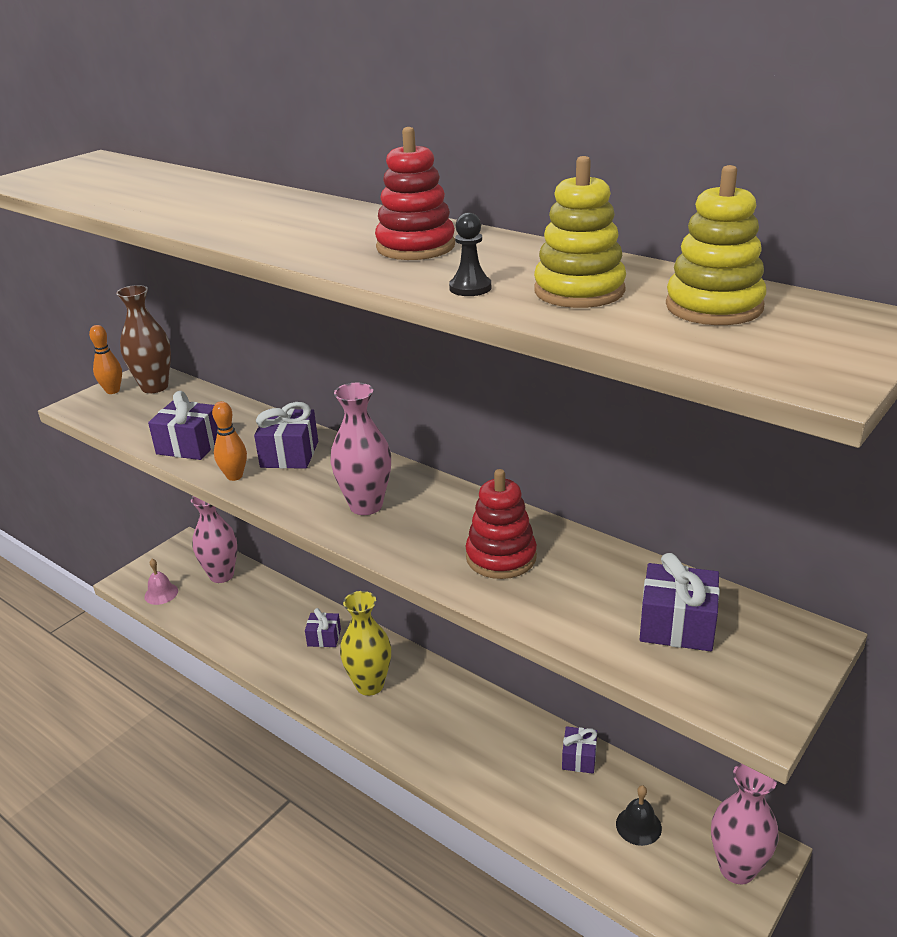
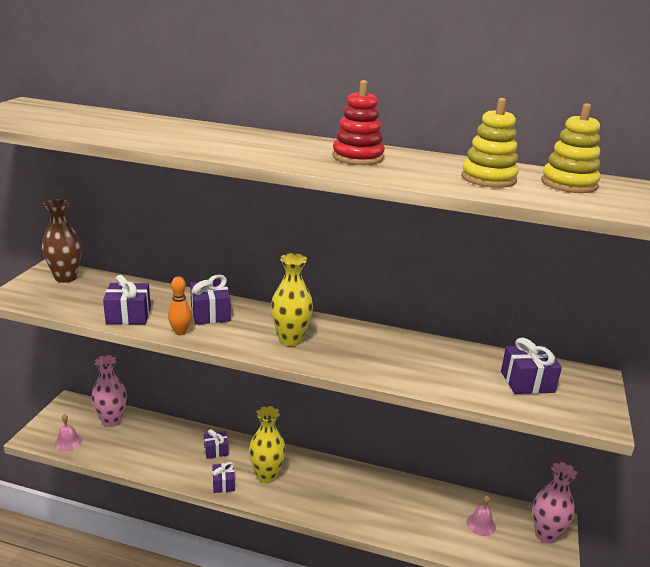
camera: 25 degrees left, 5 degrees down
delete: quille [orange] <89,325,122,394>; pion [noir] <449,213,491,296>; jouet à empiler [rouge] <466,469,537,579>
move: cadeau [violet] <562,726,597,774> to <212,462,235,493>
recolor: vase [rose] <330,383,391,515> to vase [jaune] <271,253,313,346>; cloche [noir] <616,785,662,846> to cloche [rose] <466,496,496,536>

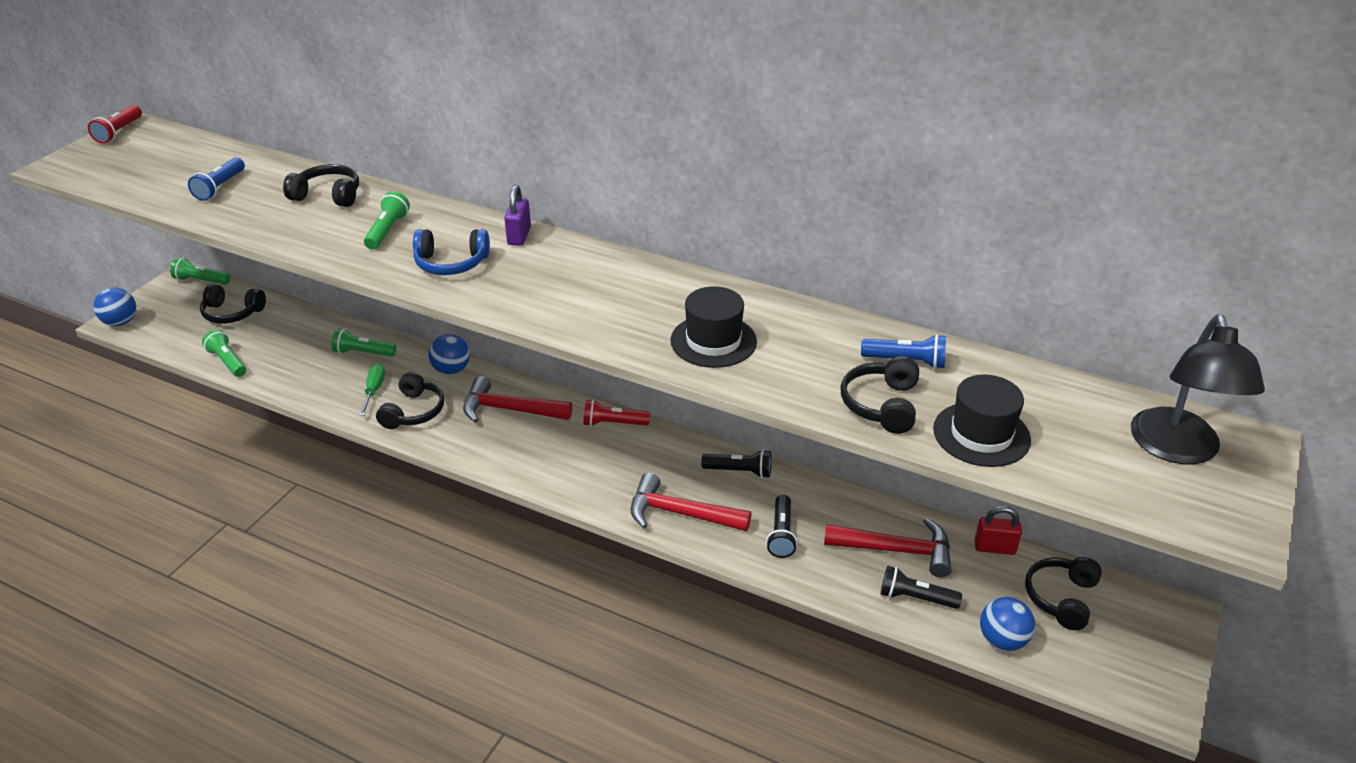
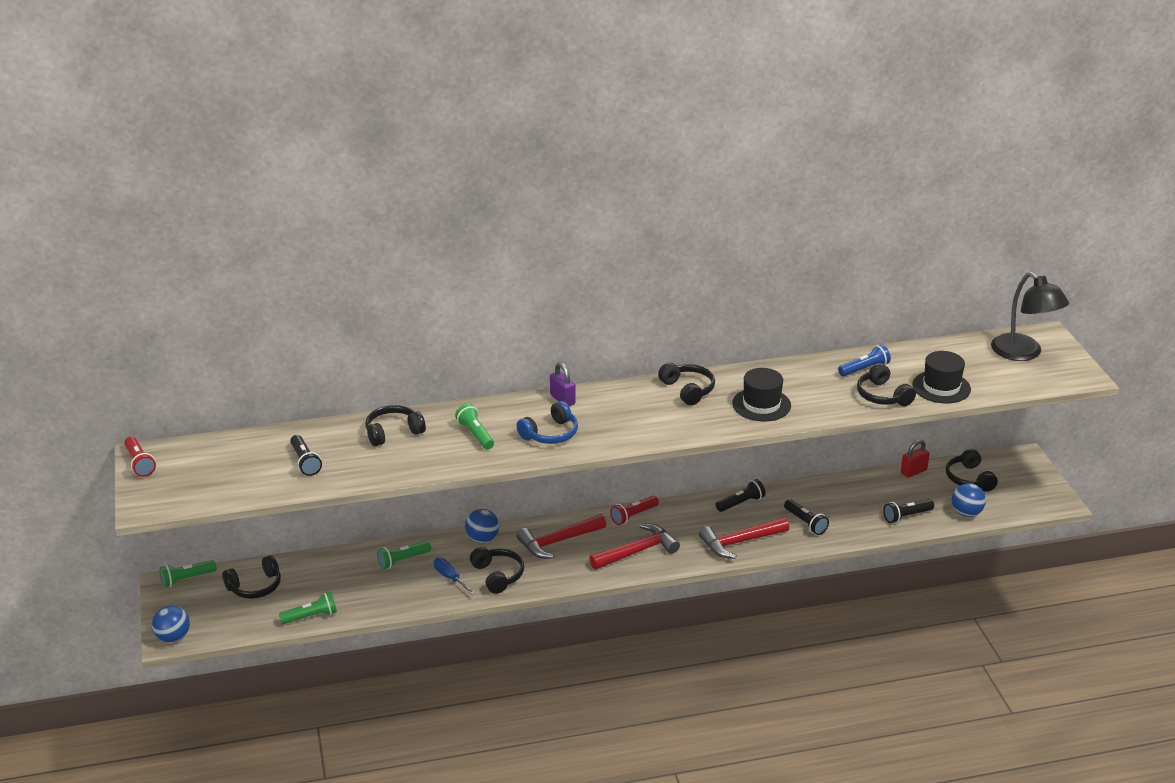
camera: 40 degrees left, 5 degrees down
insert: casque audio [noir] <658,363,715,406>
move: marteau [rouge] <824,518,951,578> to <589,523,680,570>
recolor: lampe de poche [bleu] <188,157,245,201> to lampe de poche [noir] <290,435,322,476>; tournevis [vert] <359,364,385,416> to tournevis [bleu] <434,558,475,594>
rotate: lampe de poche [vert] <202,329,246,377> = <279,592,337,624> 150 degrees clockwise

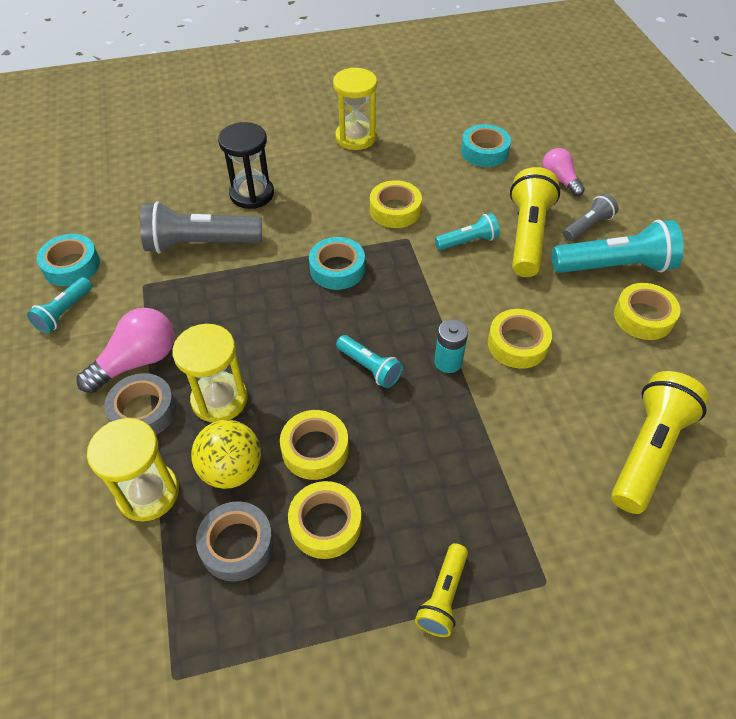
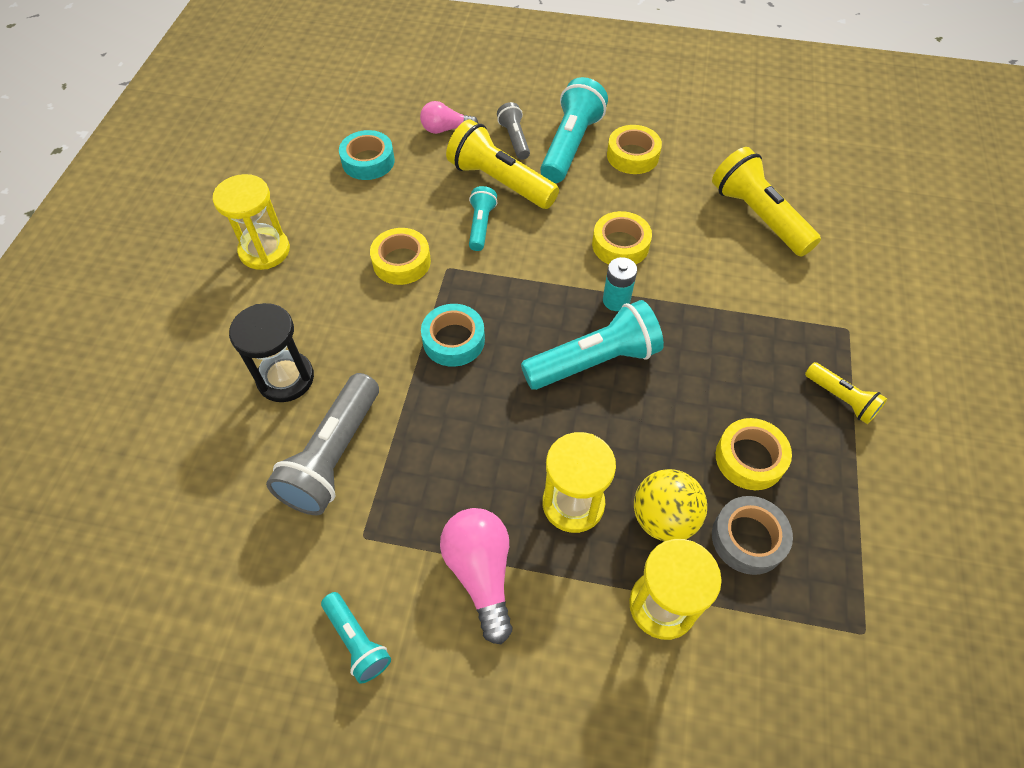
camera: 65 degrees left, 5 degrees up
delete: ruban adhésif [turquoise] <37,234,100,286>; ruban adhésif [gris] <104,373,176,435>; ruban adhésif [jaune] <280,410,349,480>
resize: lampe de poche [turquoise] <336,335,403,388> = <521,300,664,390> x1.83

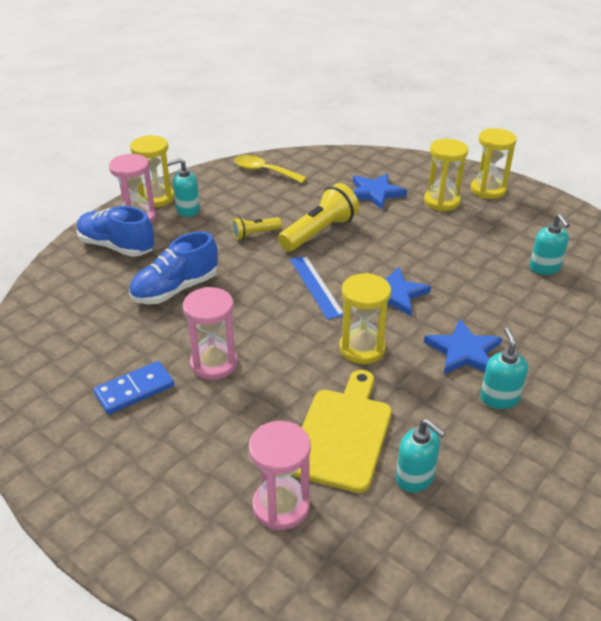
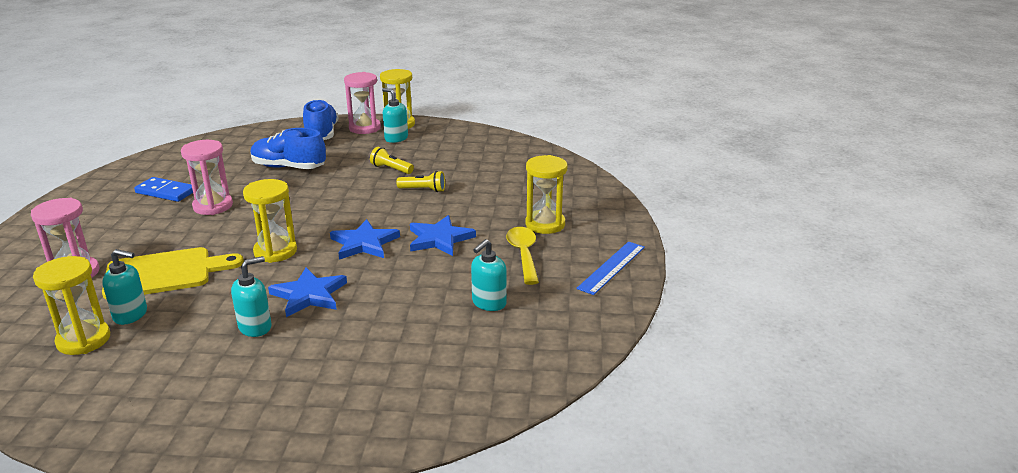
camera: 55 degrees right, 10 degrees down
move: sablier [jaune] <471,128,517,199> to <33,256,110,355>; étoile [bleu] <353,173,407,210> to <410,215,476,256>; cuillère [jaune] <234,155,307,183> to <506,227,539,285>; règle [bleu] <290,255,343,320> to <576,242,645,295>
rotate: distributeur de savon [turquoise] <396,419,446,493> = <102,249,147,325> 90 degrees counterclockwise
resize: lampe de poche [jaune] <278,183,359,252> = <396,171,445,192> x0.54

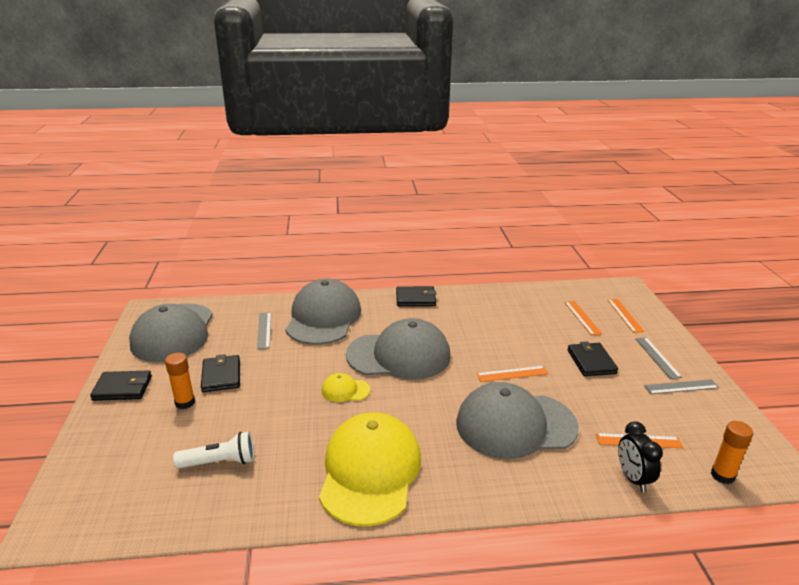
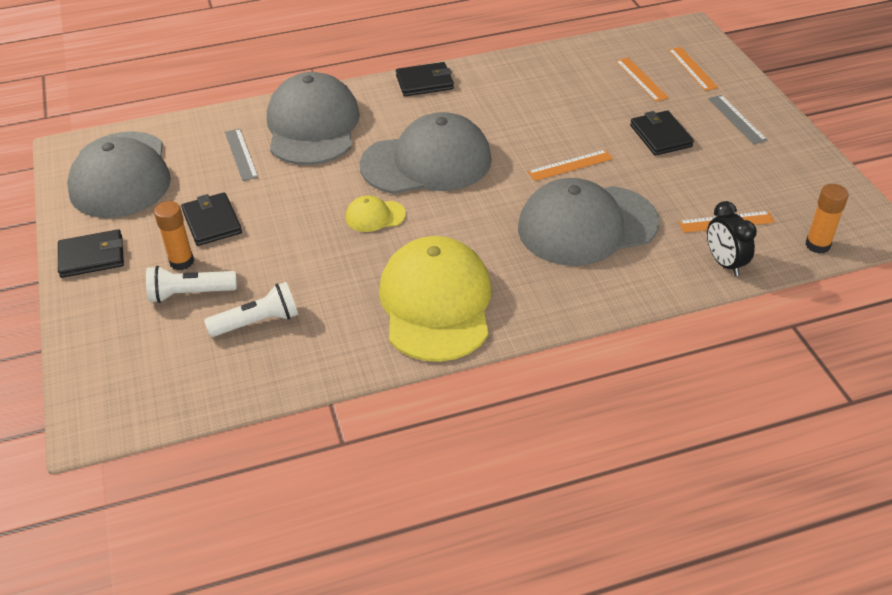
camera: 10 degrees left, 15 degrees up
delete: règle [gris] <644,379,719,394>
insert: lampe de poche [blanc] <146,266,237,303>

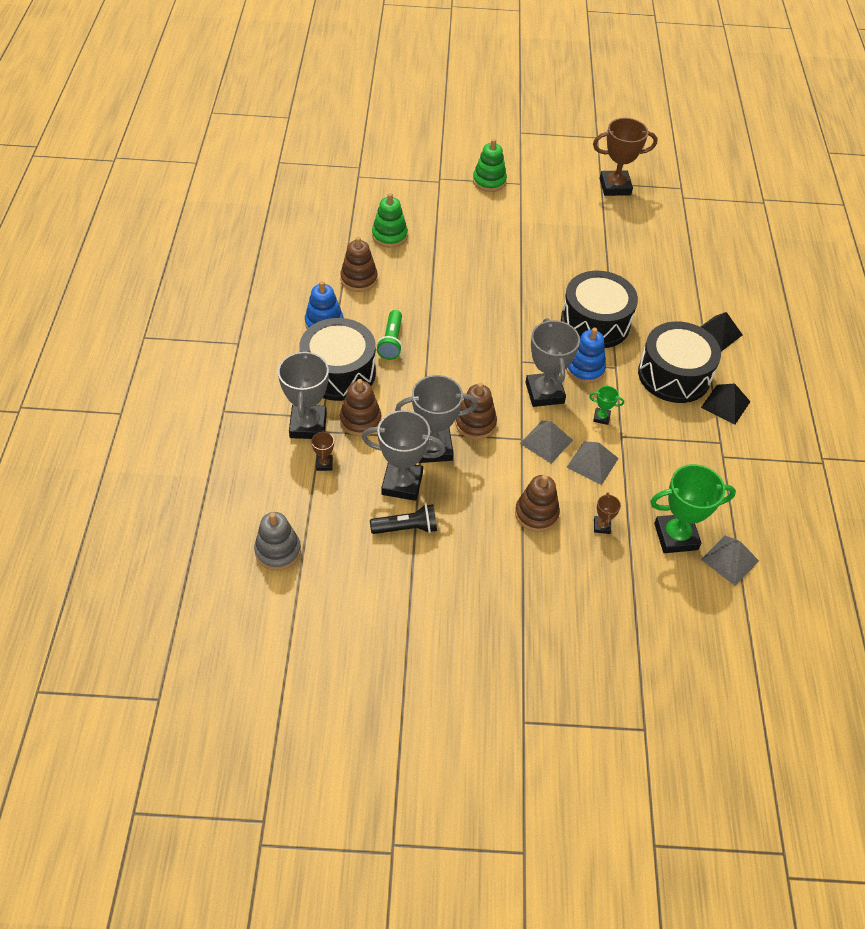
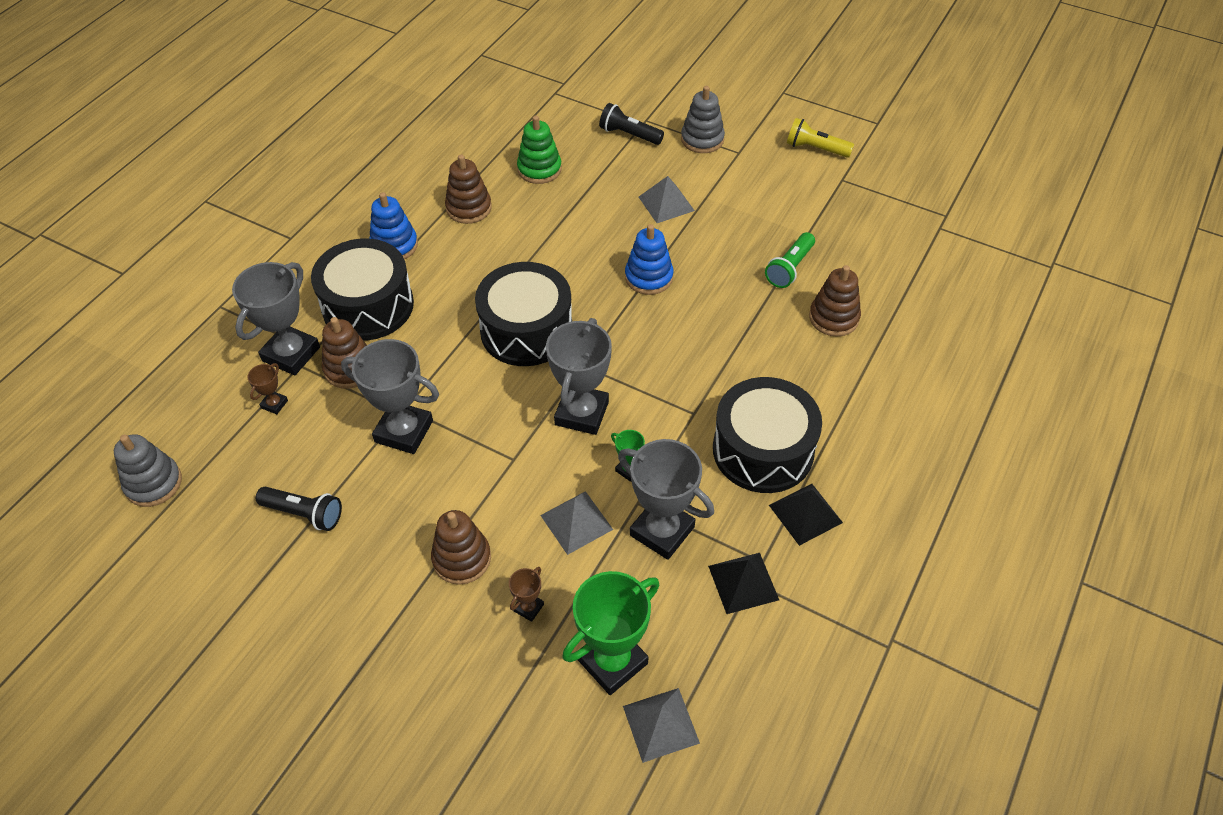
camera: 30 degrees right, 0 degrees up
delete: trophée [marron] <593,118,658,196>
insert: lampe de poche [noir] <599,103,664,145>; lampe de poche [jaune] <787,118,854,158>
move: tambour [noir] <561,271,638,348> to <475,262,572,366>; trophée [gris] <362,410,446,501> to <618,439,714,560>; jouet à empiler [bleu] <566,327,606,383> to <625,224,674,295>; pyramide [gris] <520,421,573,464> to <639,176,695,223>; pyramide [noir] <701,312,743,352> to <708,553,779,614>; lampe de poche [vert] <377,310,402,360> to <765,232,815,288>; jouet à empiler [marron] <455,383,497,440> to <809,265,861,337>
recolor: jouet à empiler [vert] <473,139,507,192> to jouet à empiler [gris] <681,86,725,153>
rotate: trophée [vert] <650,464,736,553> = <562,571,660,695> 60 degrees counterclockwise

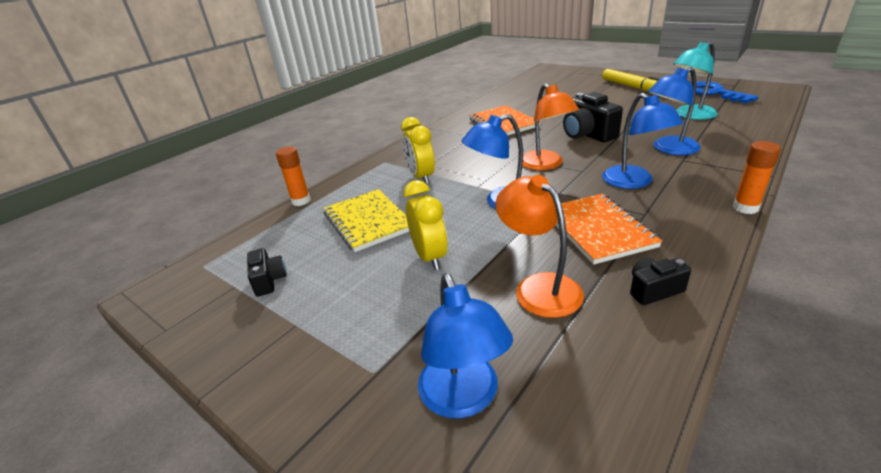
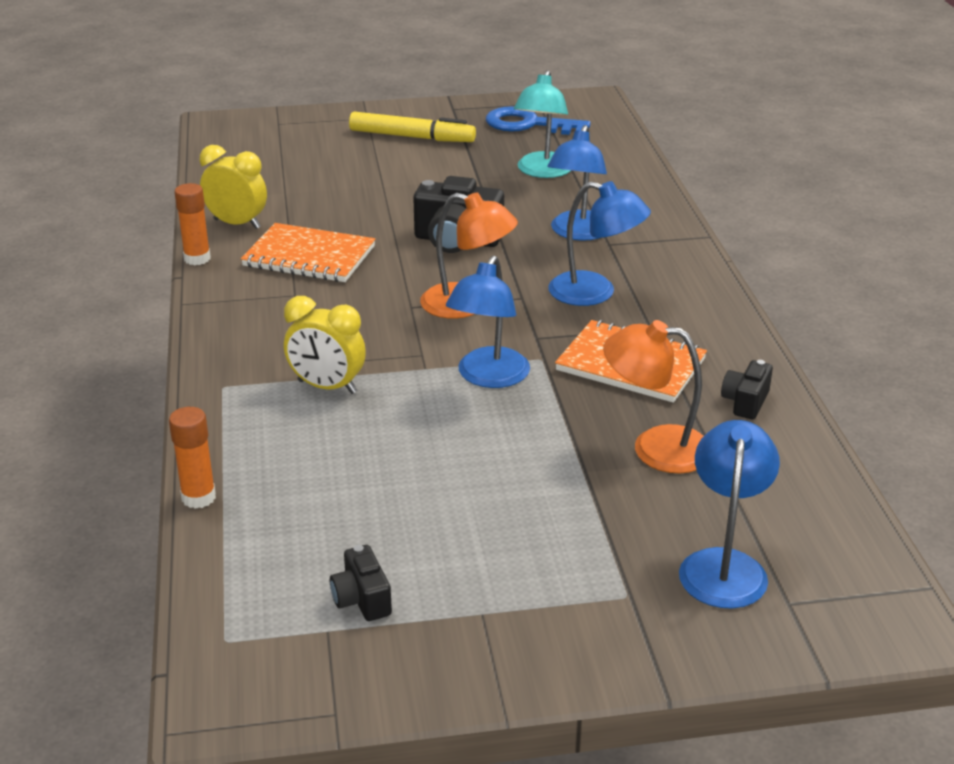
camera: 50 degrees left, 0 degrees up
delete: carnet [jaune] <323,189,409,252>
move: bâton de colle [orange] <733,141,781,214> to <175,183,211,265>; réveil [jaune] <403,180,448,270> to <200,145,267,229>
rotate: appareil photo [noir] <247,248,287,297> = <330,545,392,621> 135 degrees counterclockwise; lampe [bleu] <418,273,513,418> = <679,420,780,609> 105 degrees counterclockwise

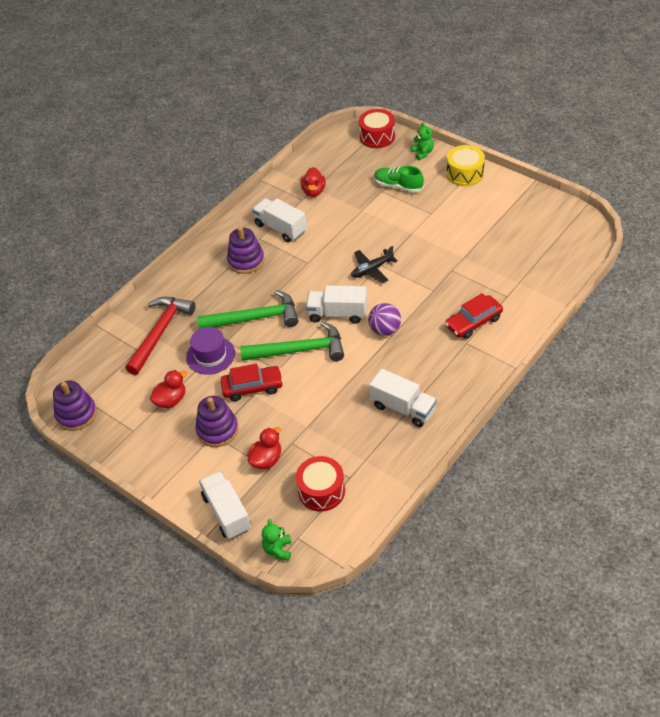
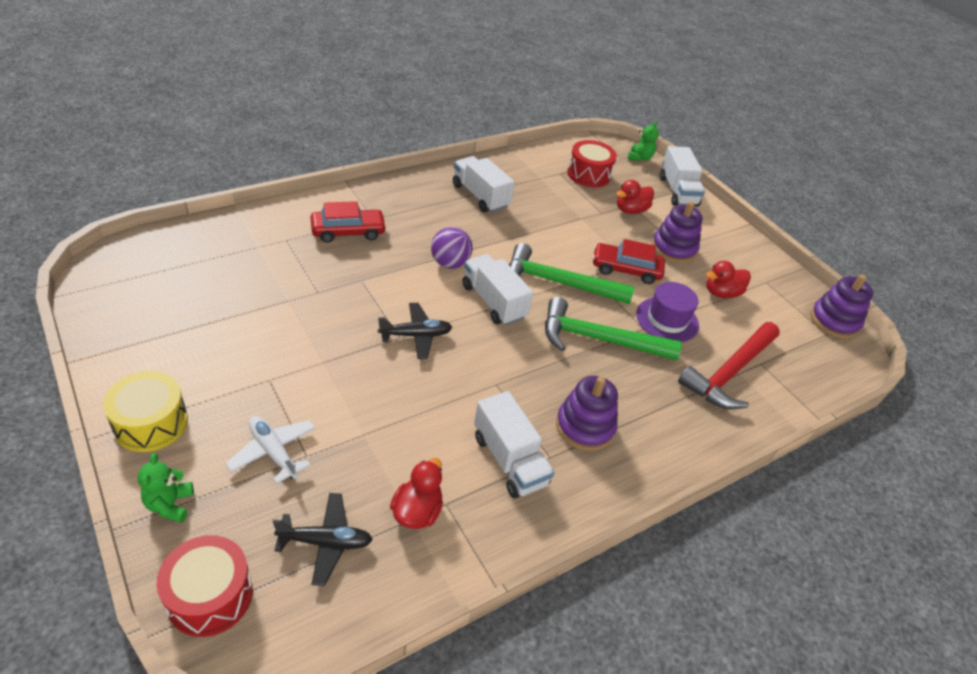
camera: 170 degrees left, 5 degrees down
insert: avion [noir] <273,493,373,586>
replace: chaussure [vert] <374,166,424,193> to avion [blanc] <225,416,315,484>
rotate: camion [blanc] <306,285,367,324> = <462,254,533,326> 150 degrees counterclockwise

